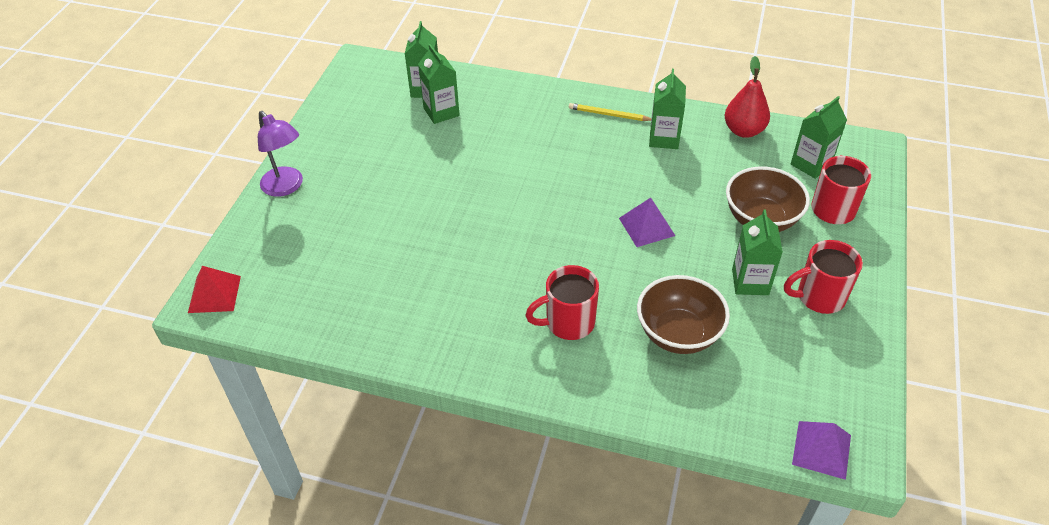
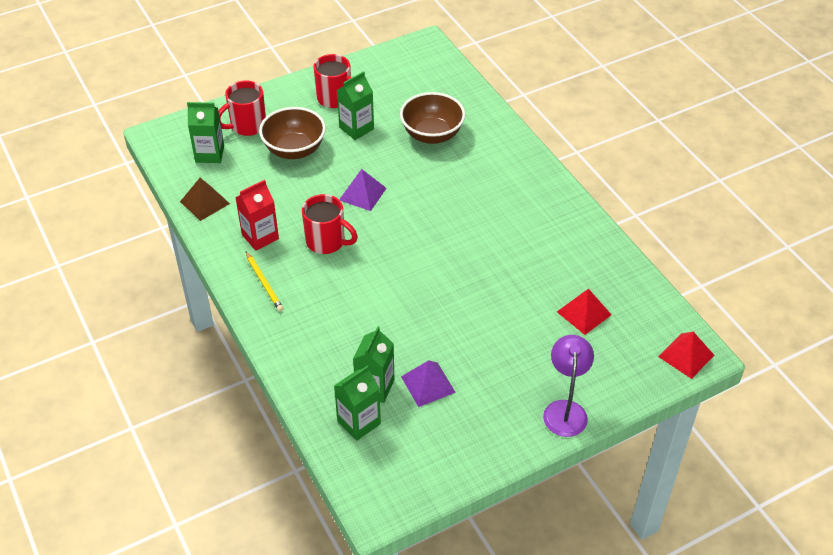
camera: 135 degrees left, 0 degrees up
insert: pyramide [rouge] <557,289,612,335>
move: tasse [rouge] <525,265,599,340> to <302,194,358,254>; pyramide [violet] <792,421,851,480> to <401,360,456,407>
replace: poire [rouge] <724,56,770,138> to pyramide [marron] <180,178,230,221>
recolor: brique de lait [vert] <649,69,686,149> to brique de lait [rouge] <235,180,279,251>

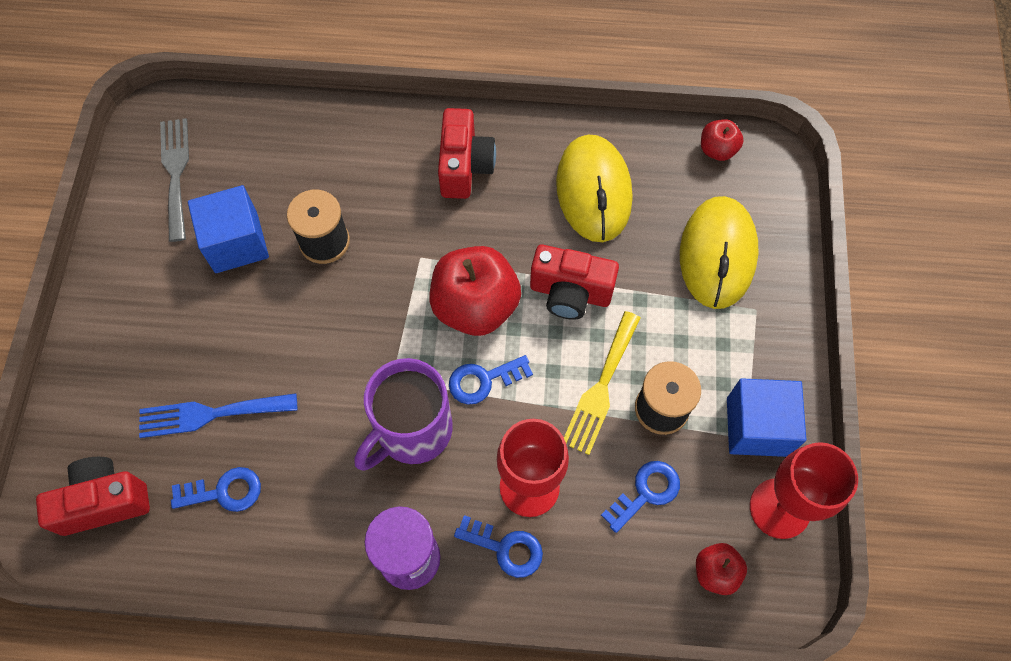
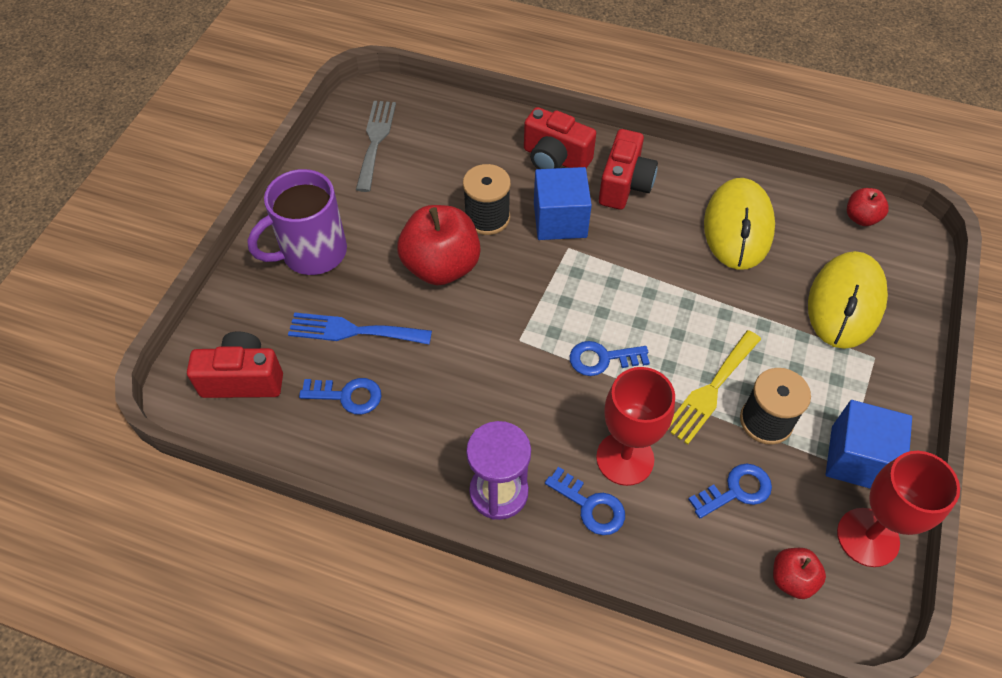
camera: 15 degrees right, 10 degrees down
move: tasse [violet] <354,358,453,471> to <247,169,347,275>; pomme [rouge] <430,246,521,336> to <397,205,480,285>; appareil photo [rouge] <530,245,619,320> to <524,107,596,169>; cube [bleu] <188,185,269,273> to <534,167,592,240>

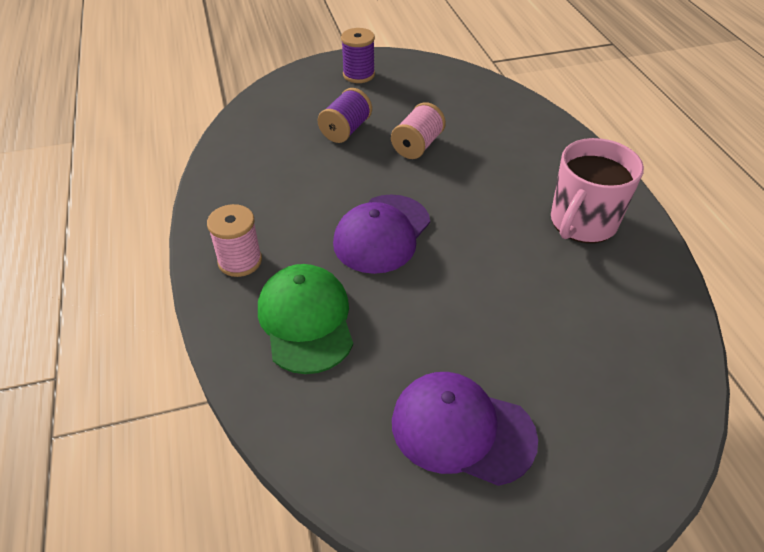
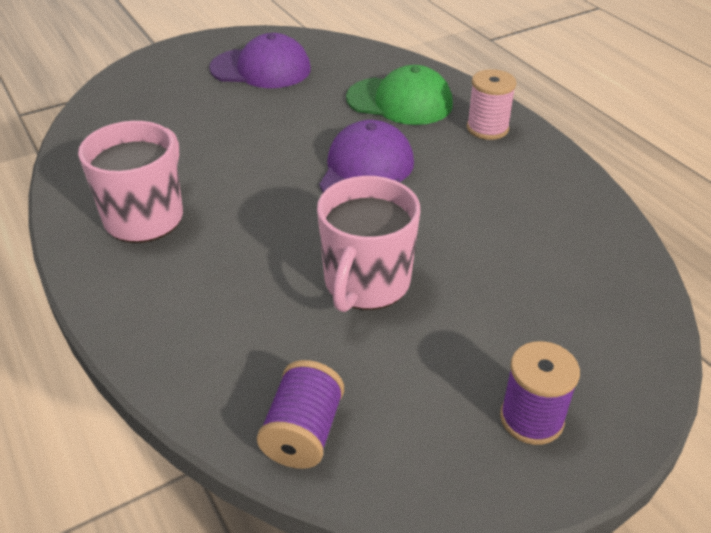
camera: 165 degrees right, 5 degrees down
move: bobine [violet] <318,88,372,143> to <257,360,344,469>
replace: bobine [rose] <391,102,446,159> to tasse [rose] <317,176,420,312>
rotate: casquette [vert] <258,264,353,374> = <346,65,453,125> 45 degrees counterclockwise

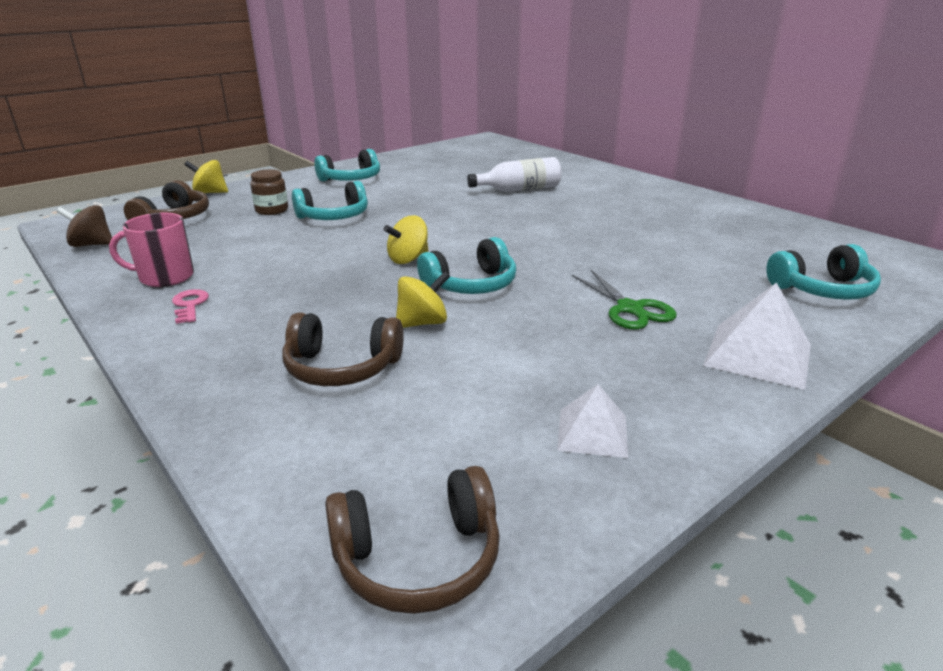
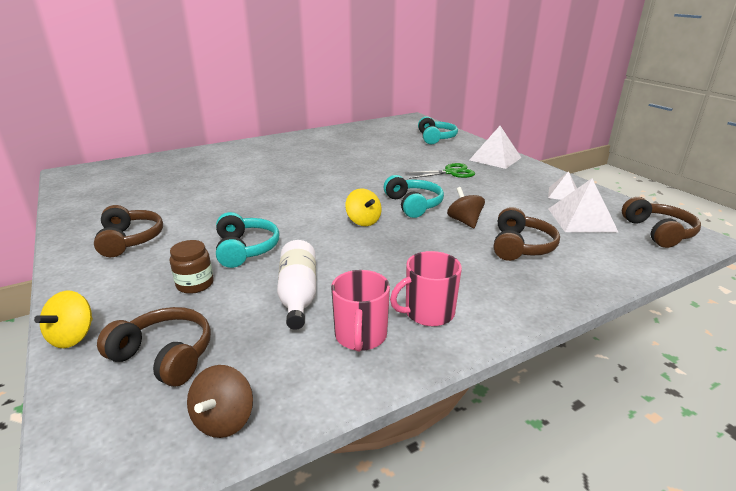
camera: 80 degrees left, 0 degrees up
insert: pyramide [blanc] <549,178,618,232>
move: bouteille [blanc] <467,157,562,192> to <277,240,316,330>
replace: clé [rose] <172,289,209,324> to tasse [rose] <390,251,462,326>
recolor: casque audio [turquoise] <314,149,380,181> to casque audio [marron] <94,205,163,257>; toupie [jaune] <396,271,450,328> to toupie [marron] <447,187,485,228>

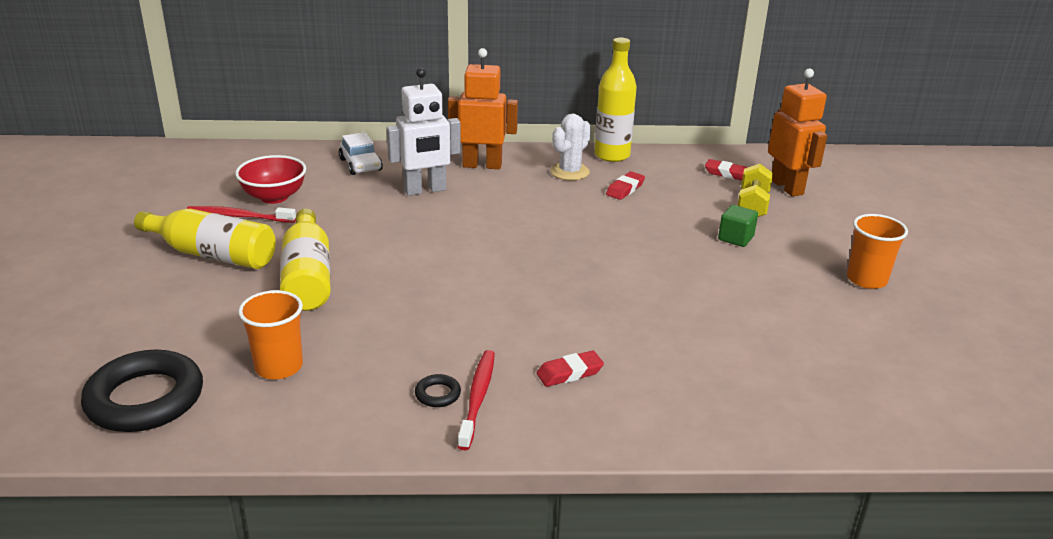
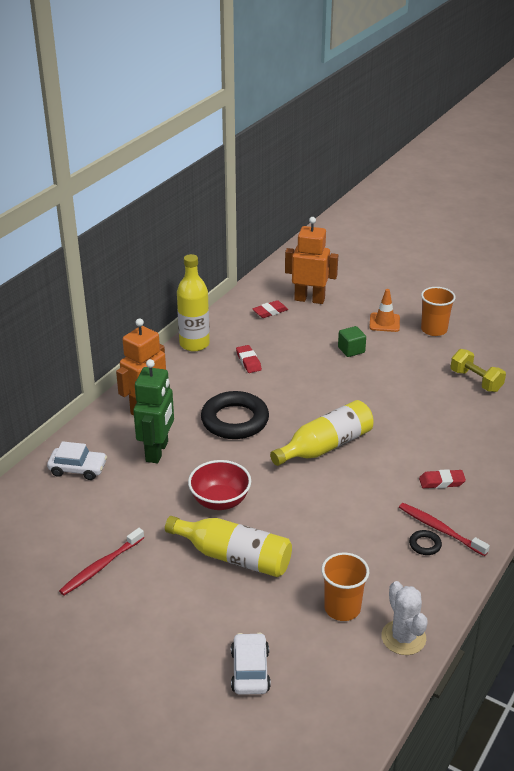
camera: 55 degrees left, 5 degrees up
insert: voiture [blanc] <231,633,271,695>; cône de chantier [orange] <369,289,400,332>
move: bol [rouge] <235,155,306,204> to <188,460,251,510>; anneau [noir] <81,350,203,432> to <201,391,269,439>; bouteille [jaune] <134,209,276,269> to <270,400,374,466>; cactus [blanc] <550,114,591,180> to <381,581,428,655>; haltère [jaune] <737,164,773,217> to <451,349,506,392>
recolor: robot [blanc] <386,68,461,196> to robot [vert] <133,359,174,463>
rotate: gomme [rouge] <537,350,604,387> = <419,469,466,488> 75 degrees clockwise

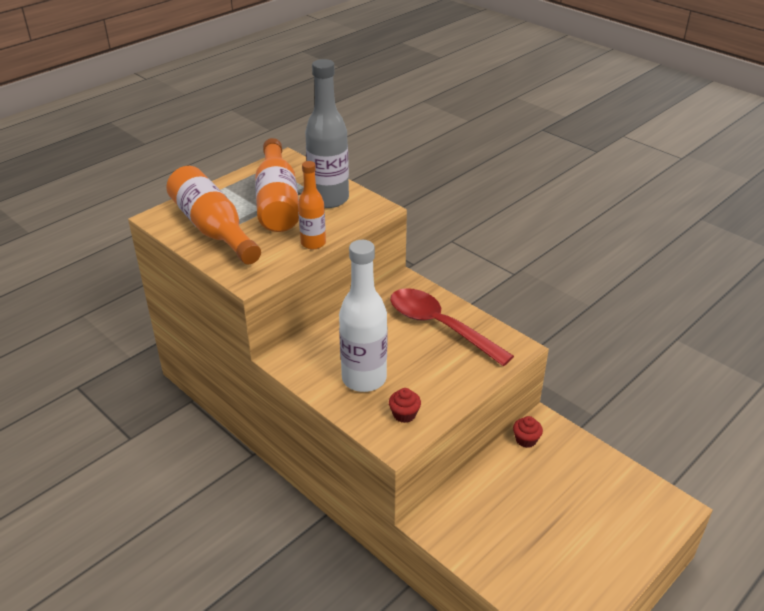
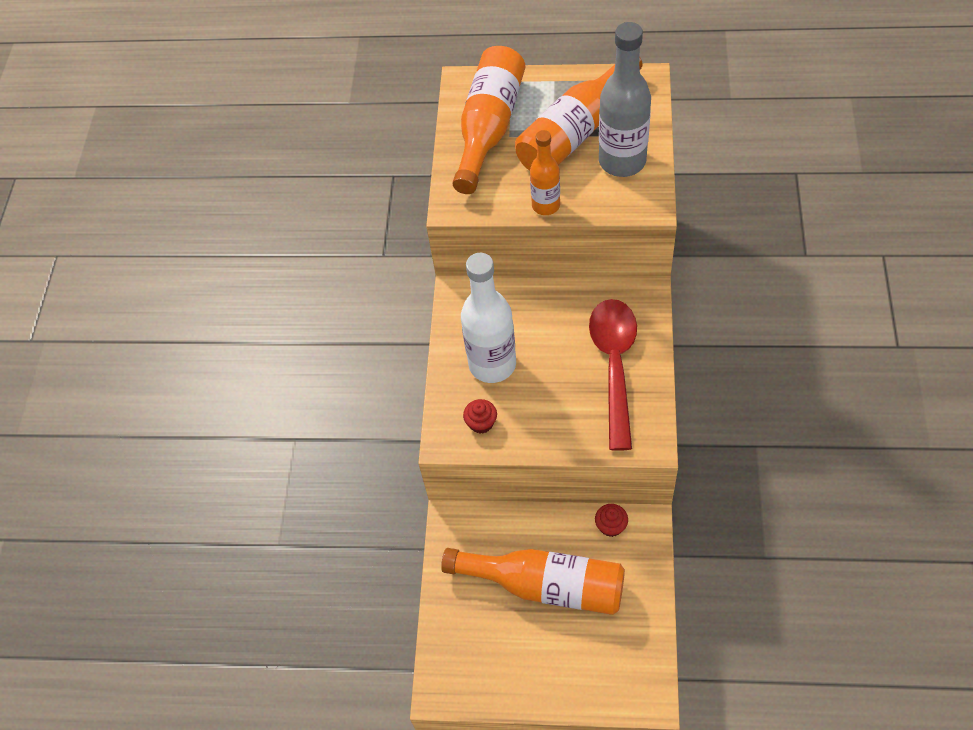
camera: 55 degrees right, 20 degrees up
insert: bouteille [orange] <441,548,625,615>

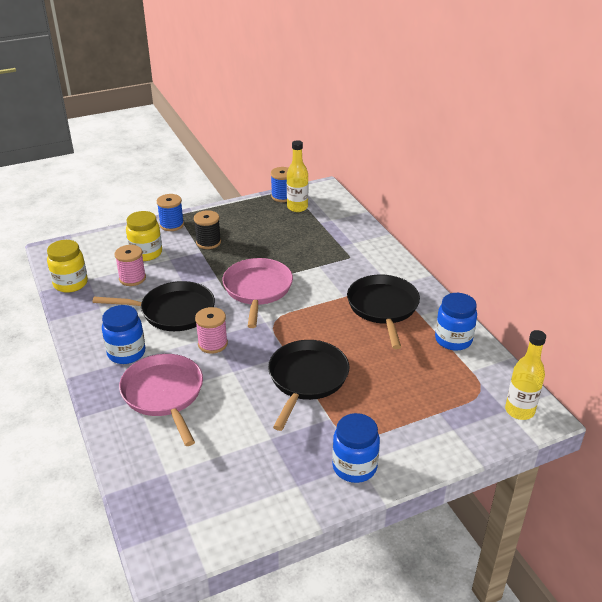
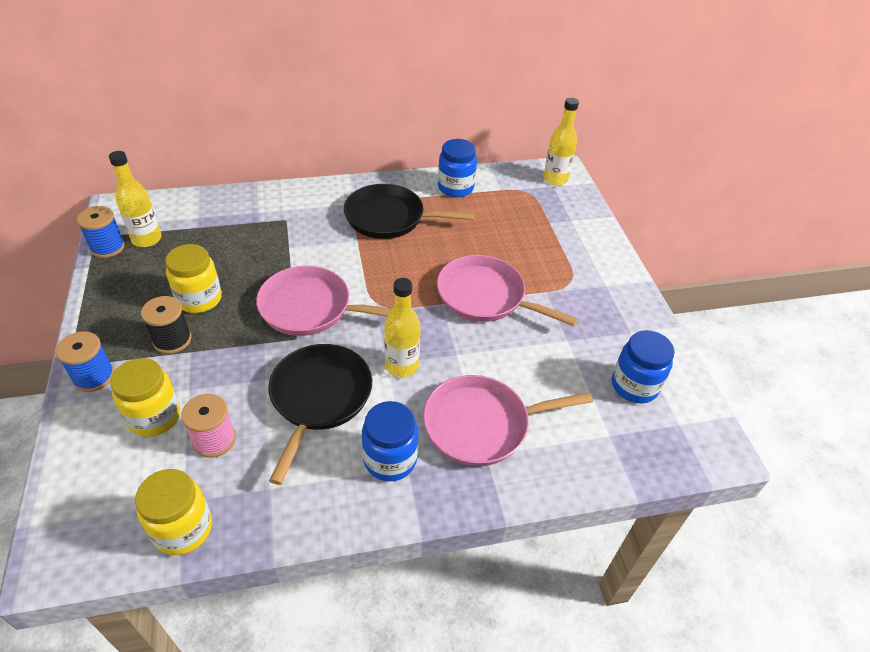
camera: 80 degrees left, 10 degrees up
insert: bocal [jaune] <165,244,222,313>
move: bocal [bleu] <332,413,380,483> to <612,330,675,403>
replace: bobine [rose] <195,307,228,354> to bouteille [jaune] <384,278,420,377>
recolor: poêle [noir] <268,340,349,431> to poêle [rose] <437,255,578,326>

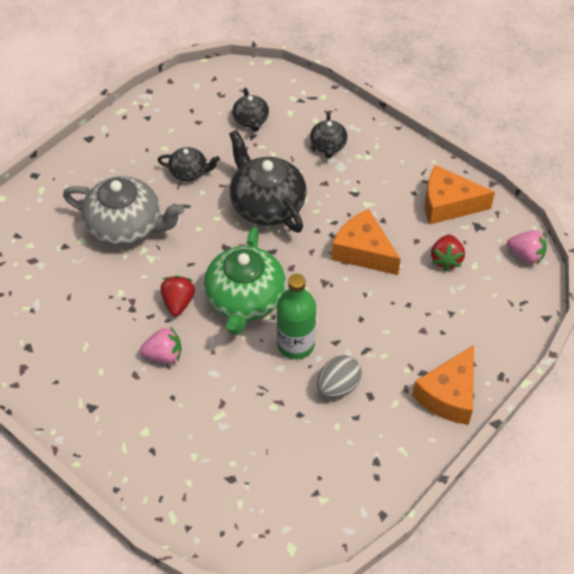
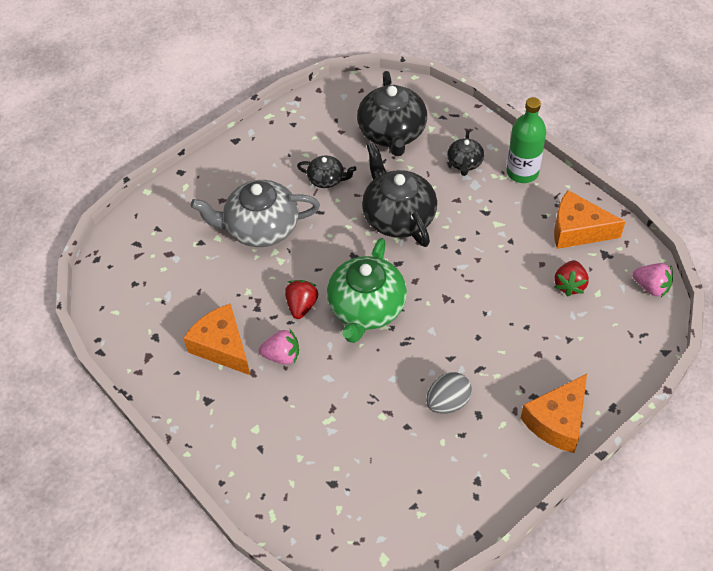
camera: 10 degrees right, 0 degrees up
move: fromage [orange] <332,209,401,275> to <183,303,250,375>; bouteille [vert] <277,274,316,359> to <507,97,546,183>
rotate: théière [gris] <63,176,184,246> = <191,180,320,247> 150 degrees clockwise
resize: théière [noir] <232,88,269,132> = <357,71,427,156> x1.95

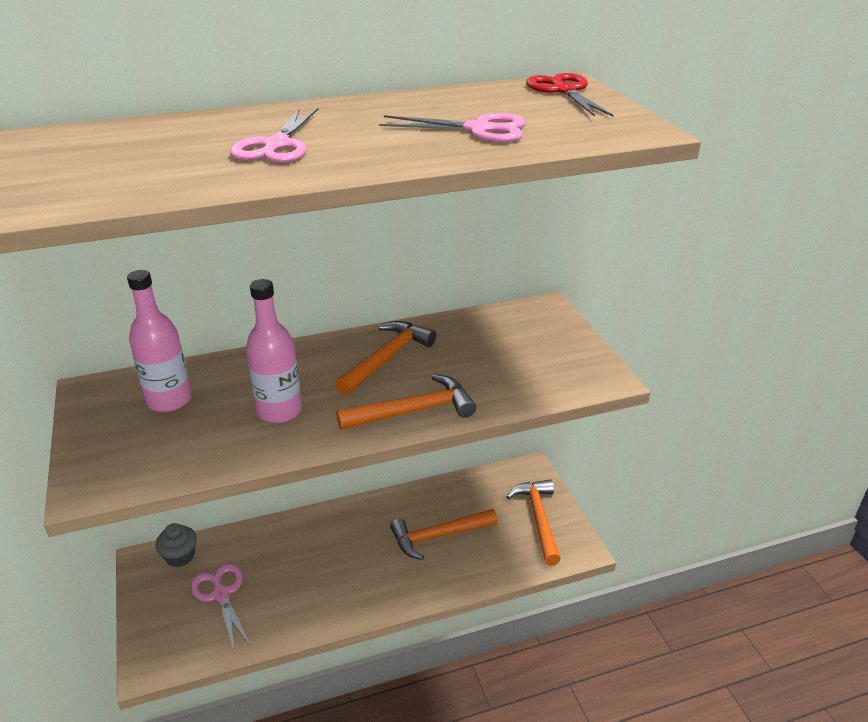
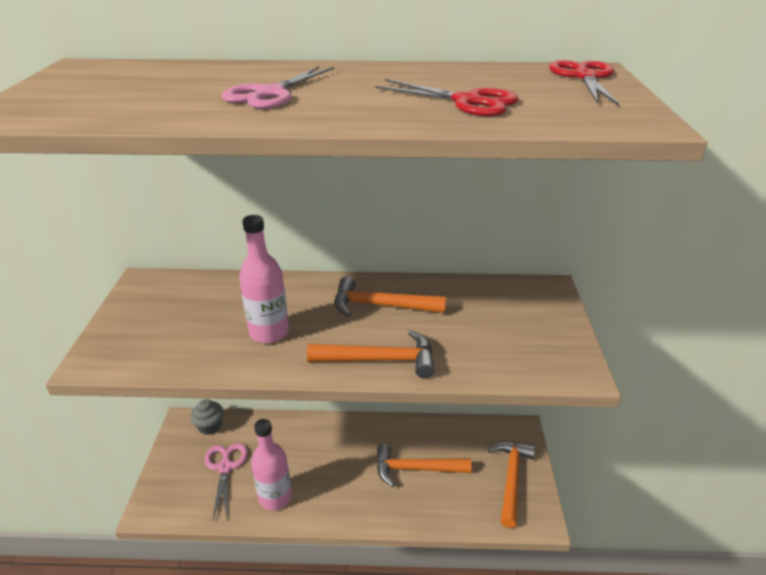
camera: 20 degrees right, 0 degrees up
move: bouteille [rose] <127,270,192,412> to <251,419,292,510>
recolor: ciseaux [rose] <379,113,526,142> to ciseaux [rouge] <375,79,519,116>
rotate: marteau [orange] <335,321,436,395> = <335,276,446,317> 135 degrees counterclockwise

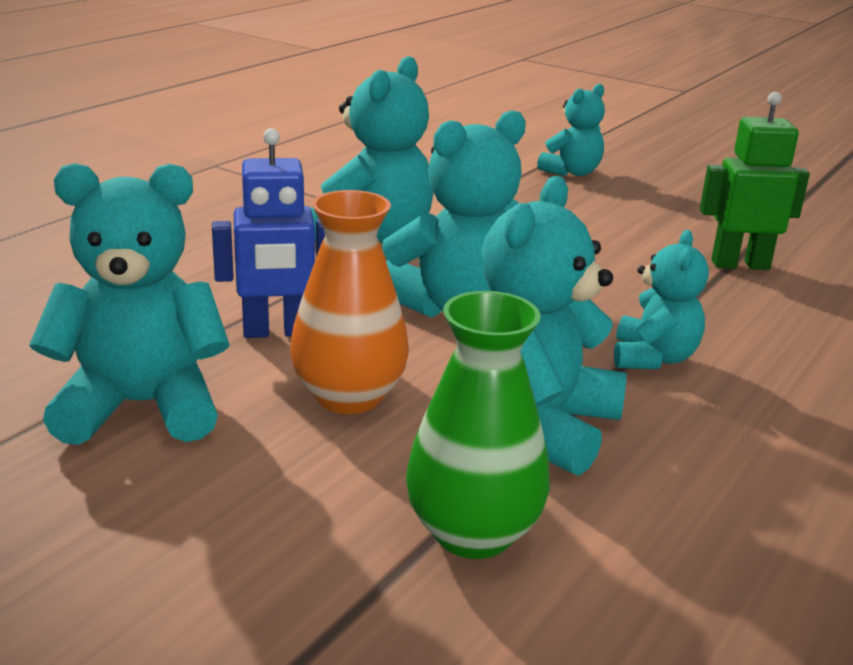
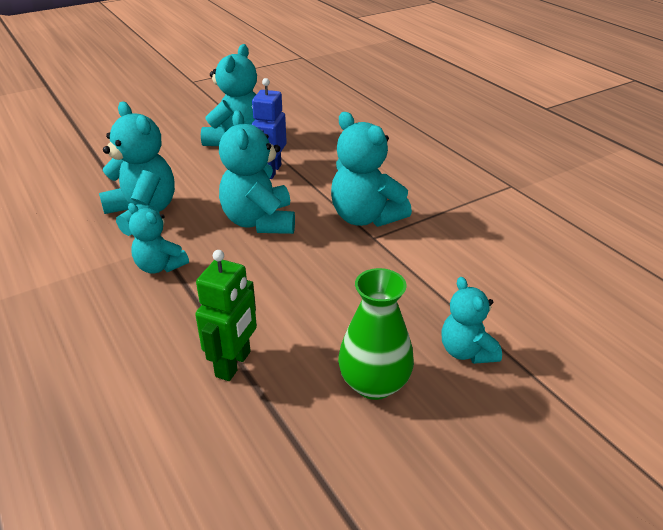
camera: 115 degrees right, 10 degrees up
delete: vase [orange] <290,190,409,414>
move: vase [vert] <406,291,550,559> to <338,268,414,400>

